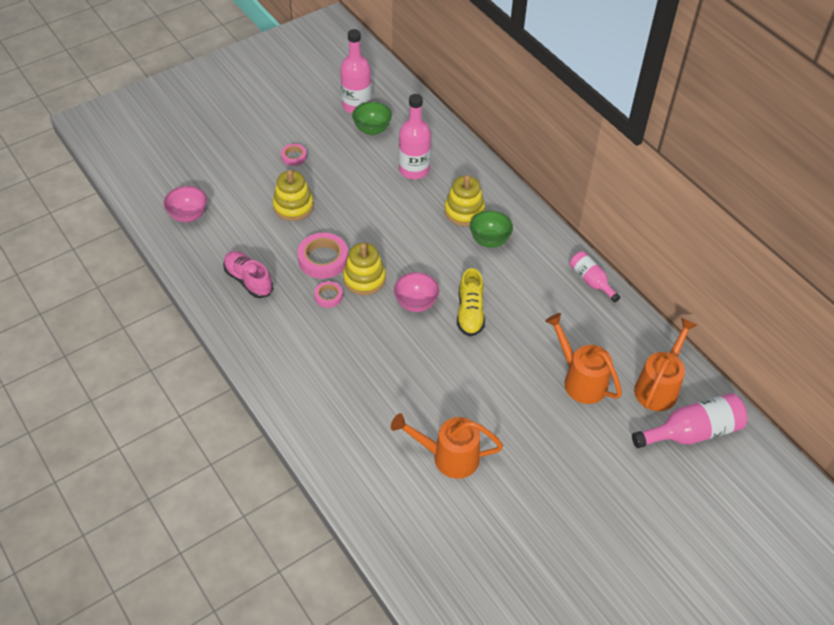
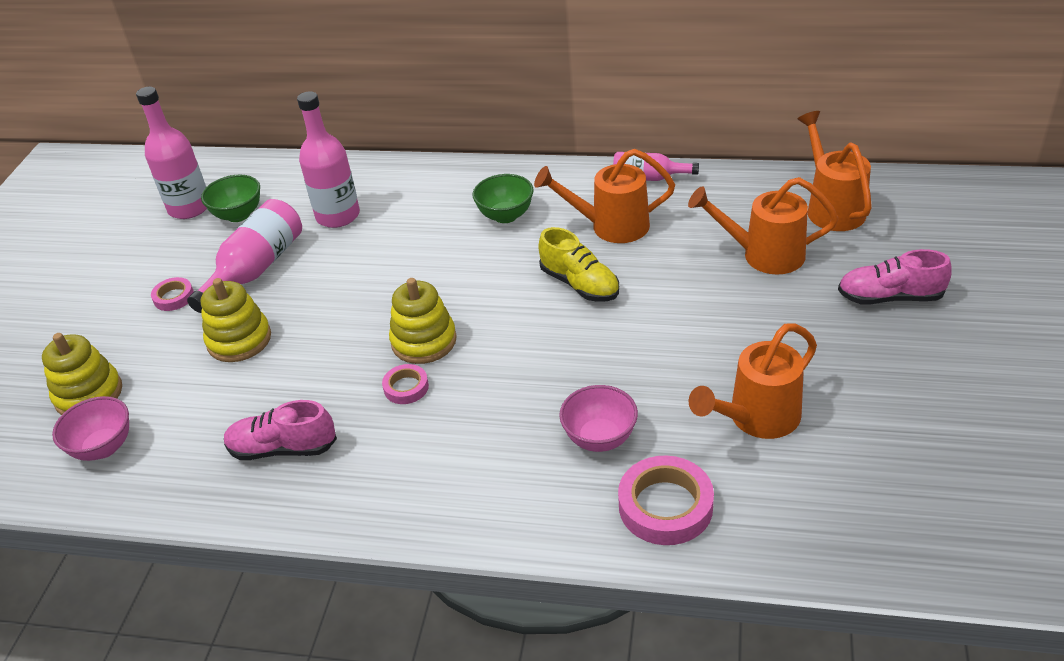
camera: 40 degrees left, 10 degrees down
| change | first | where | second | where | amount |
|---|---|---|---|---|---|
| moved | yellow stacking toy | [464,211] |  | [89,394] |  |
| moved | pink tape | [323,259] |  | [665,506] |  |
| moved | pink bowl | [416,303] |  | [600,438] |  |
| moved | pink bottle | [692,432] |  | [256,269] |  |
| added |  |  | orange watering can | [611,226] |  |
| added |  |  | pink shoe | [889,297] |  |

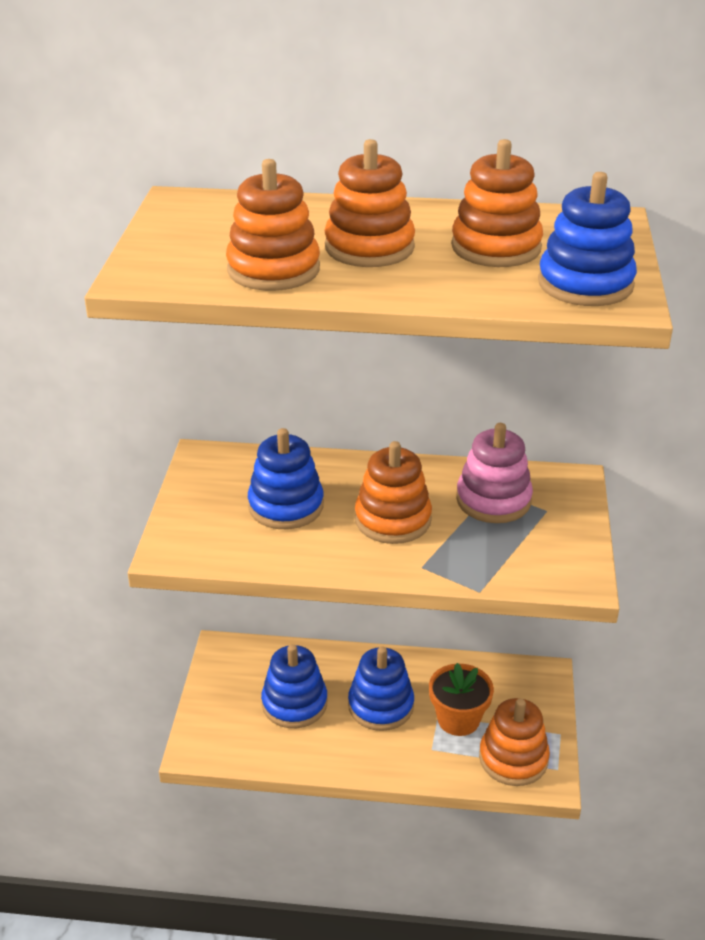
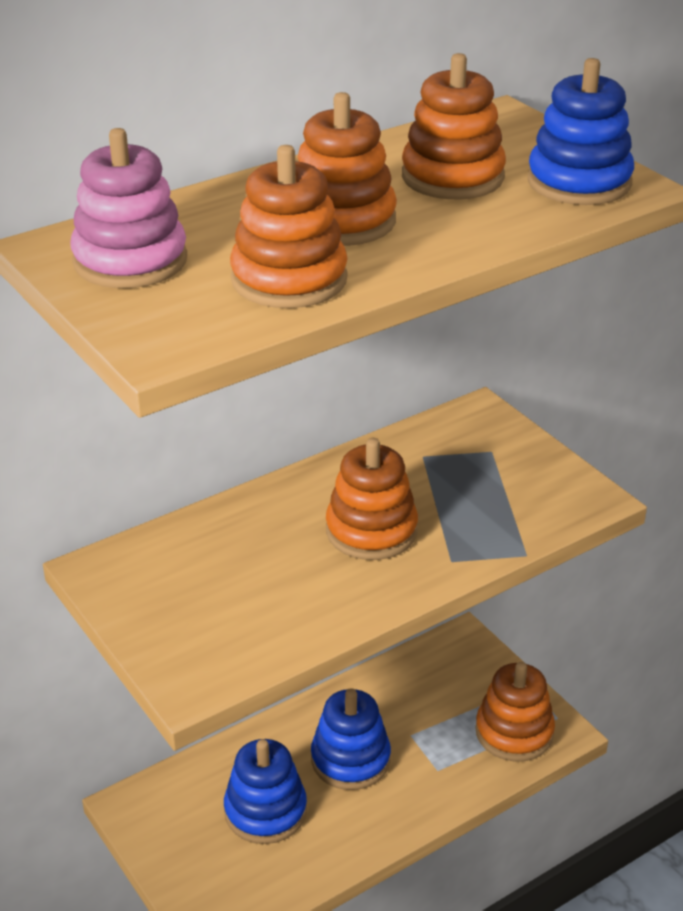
camera: 40 degrees left, 0 degrees up
| change | first | where | second | where | amount |
|---|---|---|---|---|---|
| moved | pink stacking toy | [493,500] |  | [130,261] |  |
| removed | blue stacking toy | [286,506] |  |  |  |
| removed | orange flower pot | [458,719] |  |  |  |

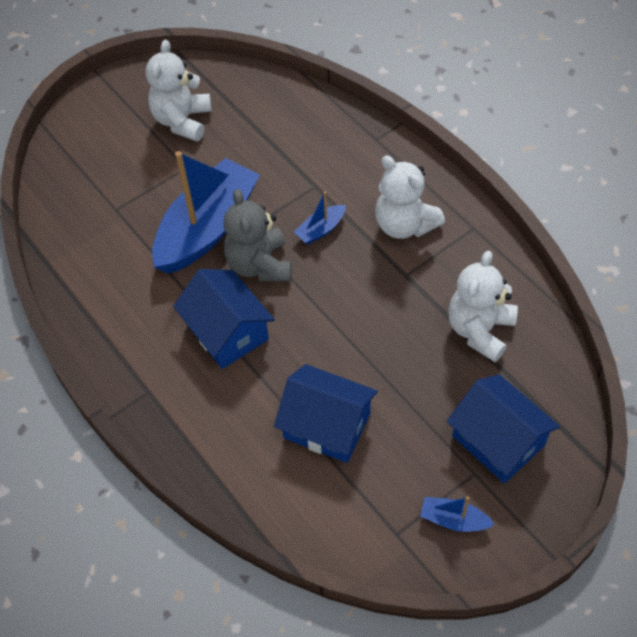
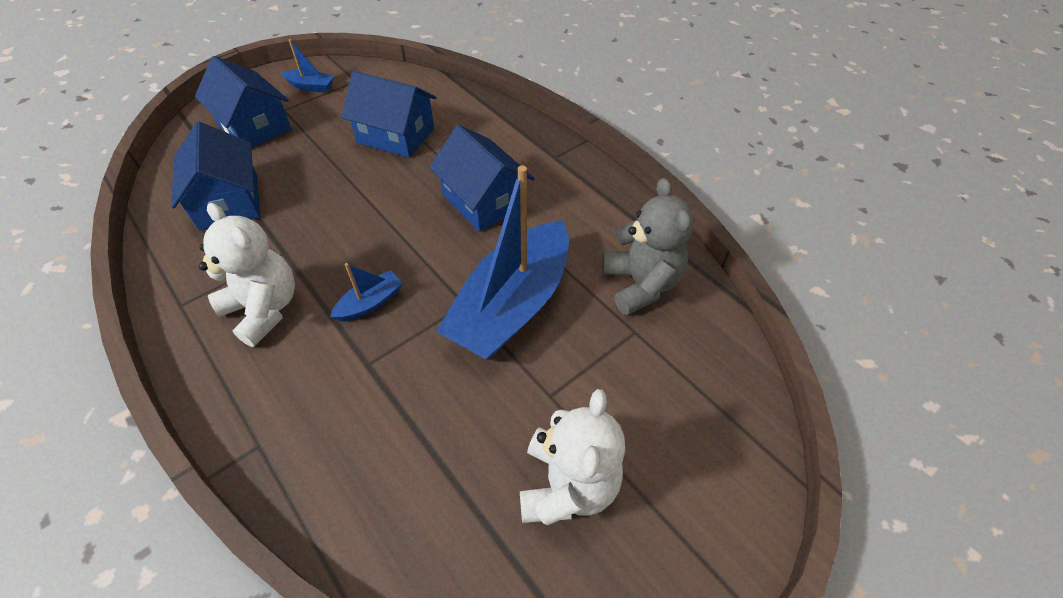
camera: 175 degrees right, 5 degrees down
| change | first | where | second | where | amount |
|---|---|---|---|---|---|
| moved | grey teddy bear | [259,265] |  | [640,284] |  |
| replaced | white teddy bear | [479,330] | blue house | [229,201] |  |

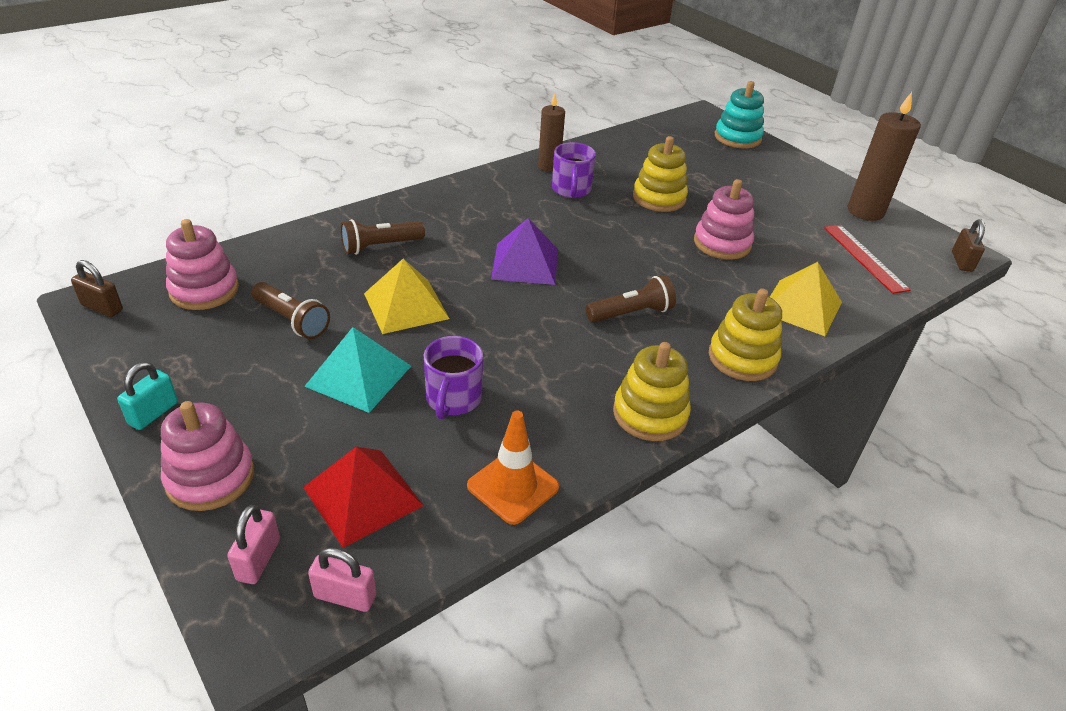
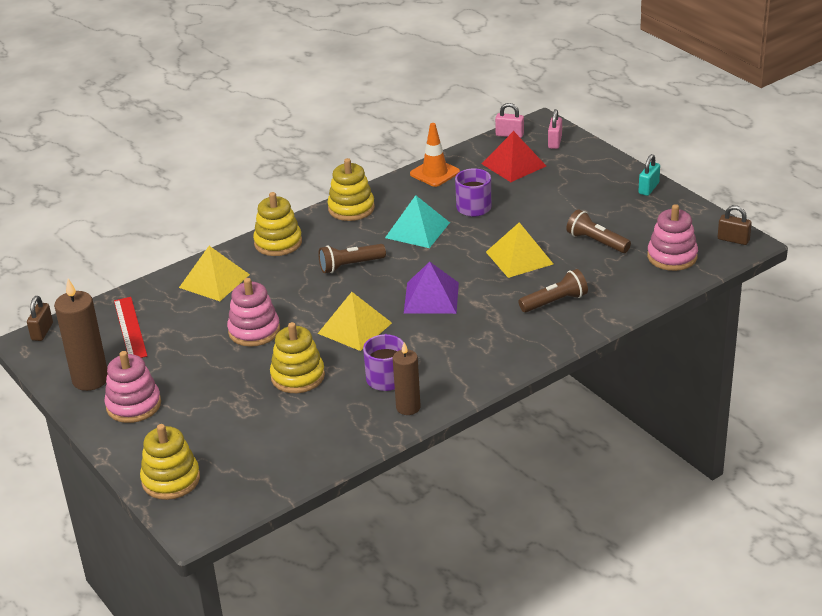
camera: 175 degrees left, 5 degrees down
| change | first | where | second | where | amount |
|---|---|---|---|---|---|
| recoloured | turquoise stacking toy | [737,138] | yellow stacking toy | [171,480] |  |
| moved | turquoise pyramid | [359,376] |  | [417,230] |  |
| moved | pink stacking toy | [210,477] |  | [133,405] |  |
| added |  |  | yellow pyramid | [355,328] |  |

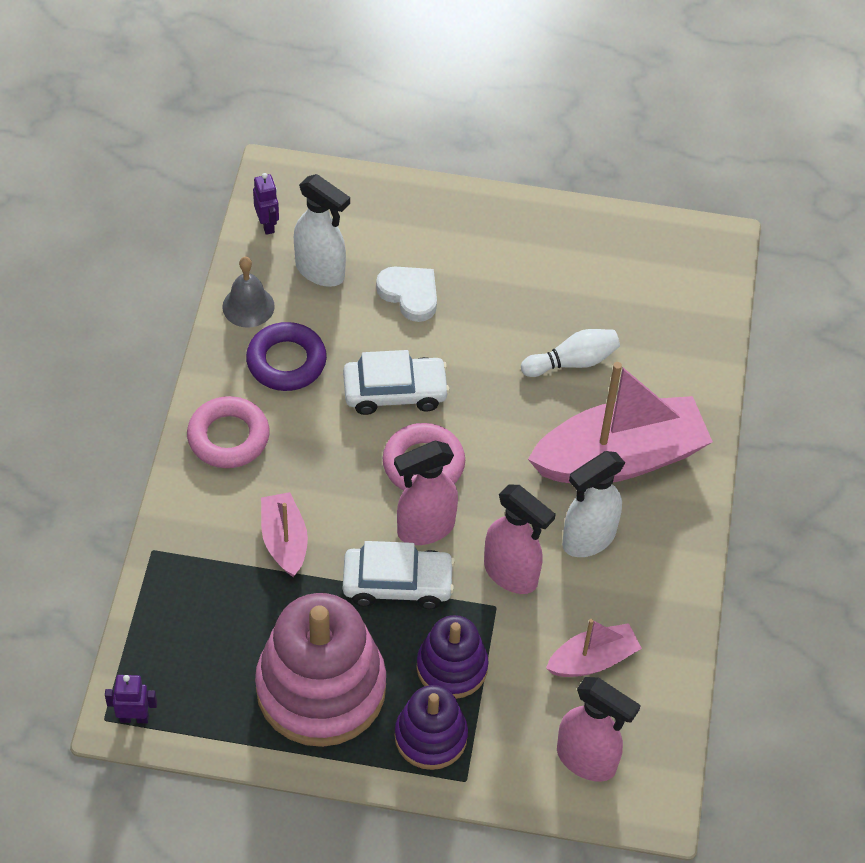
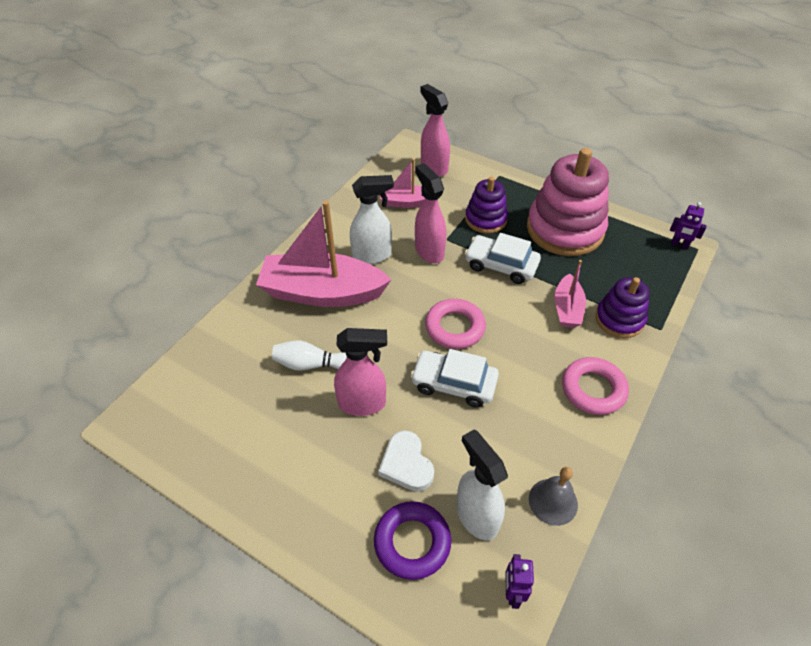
camera: 155 degrees left, 5 degrees down
| change | first | where | second | where | amount |
|---|---|---|---|---|---|
| moved | purple ring | [286,362] |  | [412,542] |  |
| moved | pink spray bottle | [425,529] |  | [363,403] |  |
| moved | purple stacking toy | [430,737] |  | [619,319] |  |

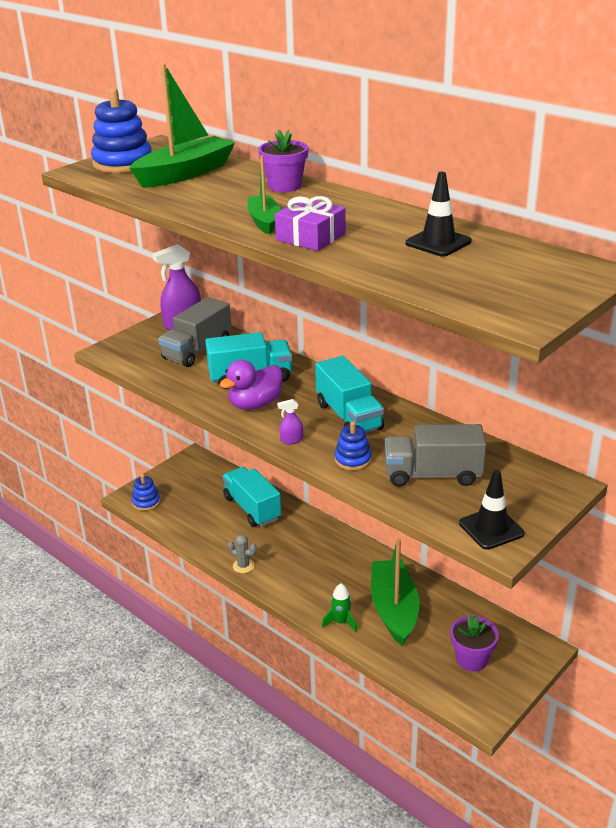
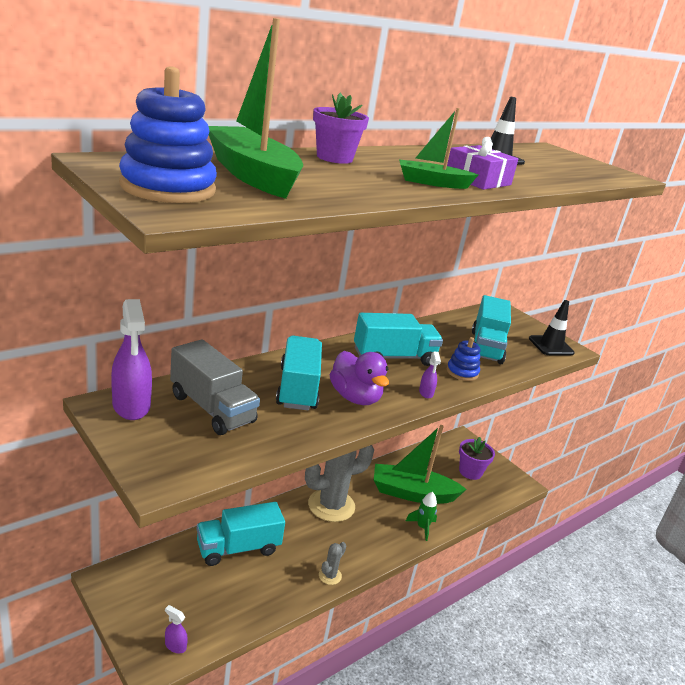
camera: 85 degrees left, 5 degrees down
| change | first | where | second | where | amount |
|---|---|---|---|---|---|
| recoloured | grey truck | [433,474] | turquoise truck | [486,347] |  |
| replaced | blue stacking toy | [146,502] | purple spray bottle | [175,645] |  |
| added |  |  | grey cactus | [331,505] |  |

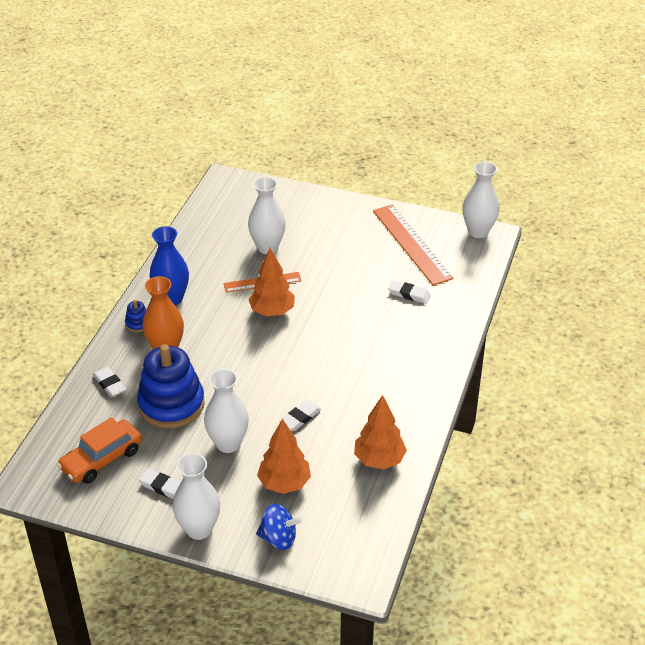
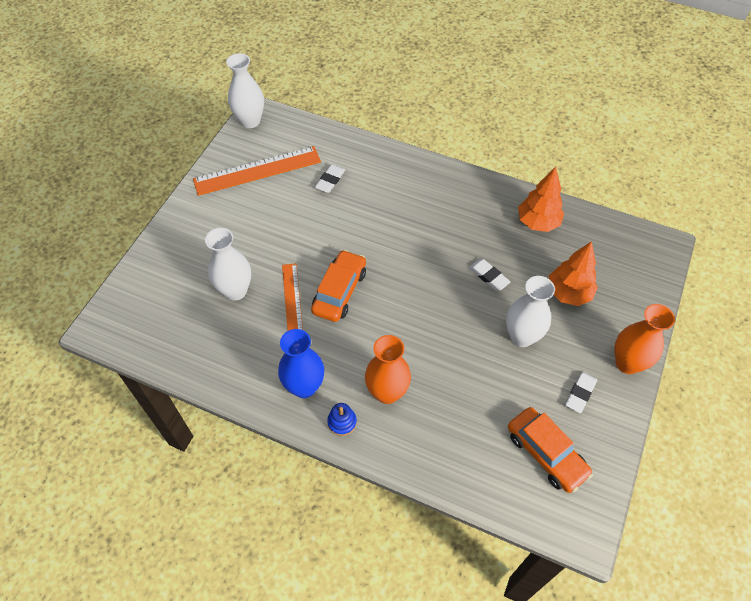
camera: 85 degrees left, 15 degrees up
| change | first | where | second | where | amount |
|---|---|---|---|---|---|
| replaced | orange tree | [272,312] | orange car | [339,291] |  |
| removed | blue stacking toy | [171,404] |  |  |  |
| removed | white eraser | [110,384] |  |  |  |
| recoloured | white vase | [199,529] | orange vase | [627,363] |  |
| removed | blue spinning top | [279,538] |  |  |  |

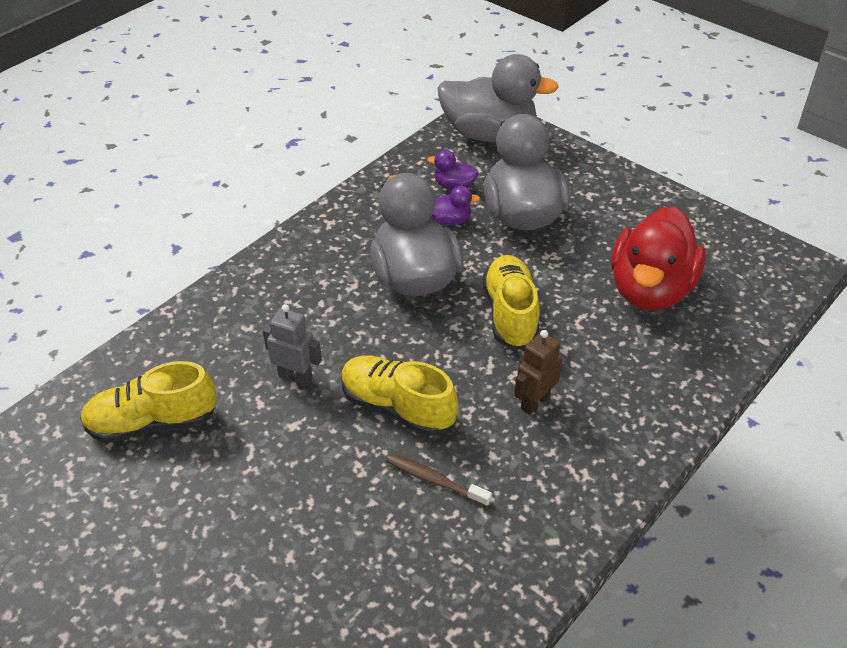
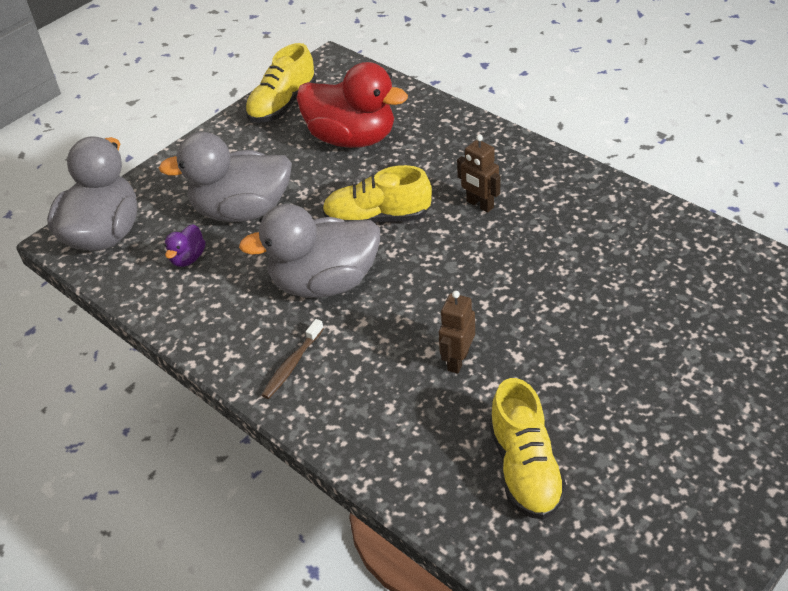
camera: 85 degrees left, 0 degrees up
| change | first | where | second | where | amount |
|---|---|---|---|---|---|
| removed | purple duck | [449,221] |  |  |  |
| recoloured | grey robot | [295,376] | brown robot | [457,360] |  |
| moved | yellow shoe | [397,407] |  | [282,105] |  |
| moved | brown toothbrush | [434,480] |  | [292,365] |  |

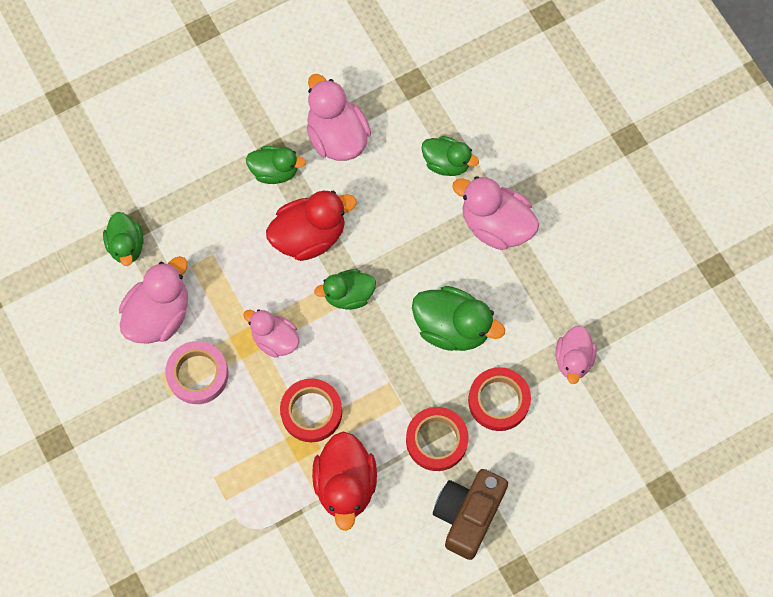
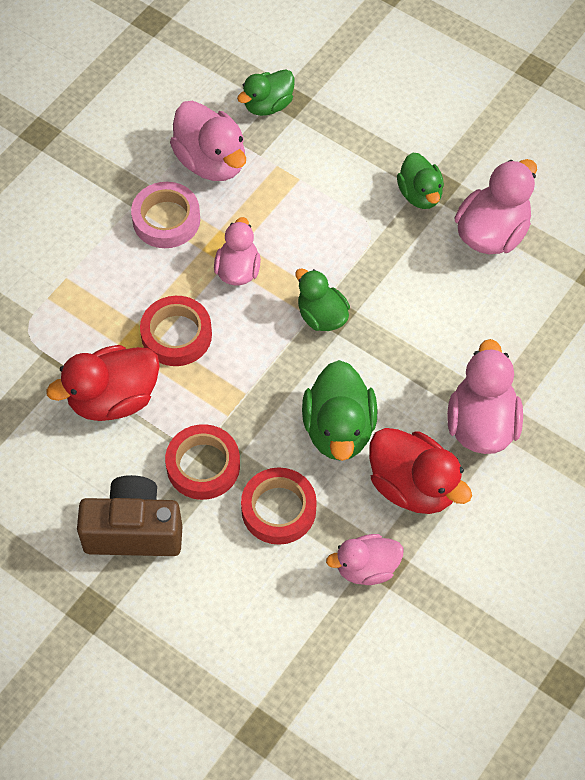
camera: 65 degrees right, 10 degrees down
| change | first | where | second | where | amount |
|---|---|---|---|---|---|
| removed | green duck | [446,163] |  |  |  |
| moved | red duck | [309,236] |  | [413,486] |  |
| turned | pink duck | [159,315] |  | [211,161] | 45 degrees clockwise |

